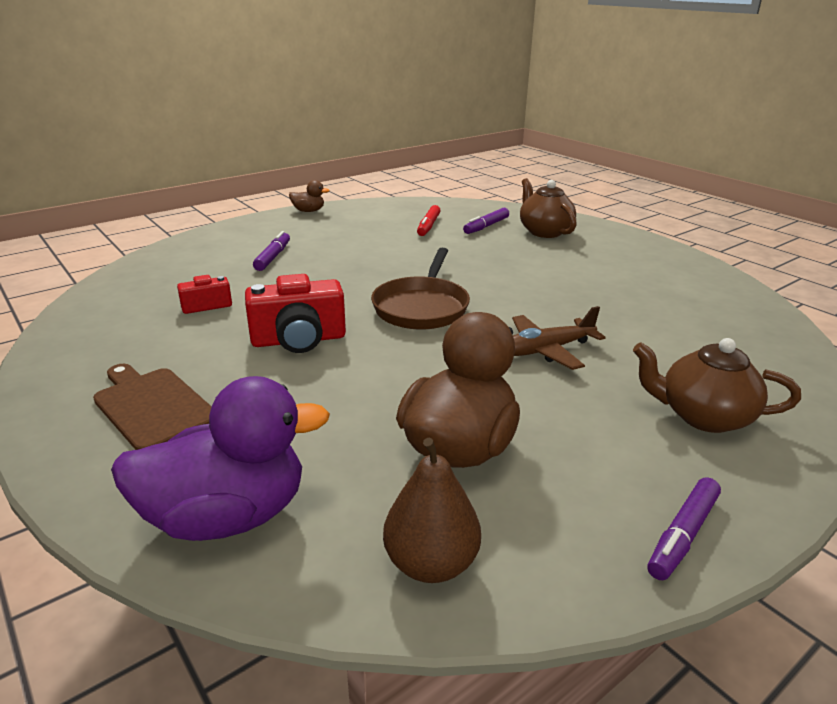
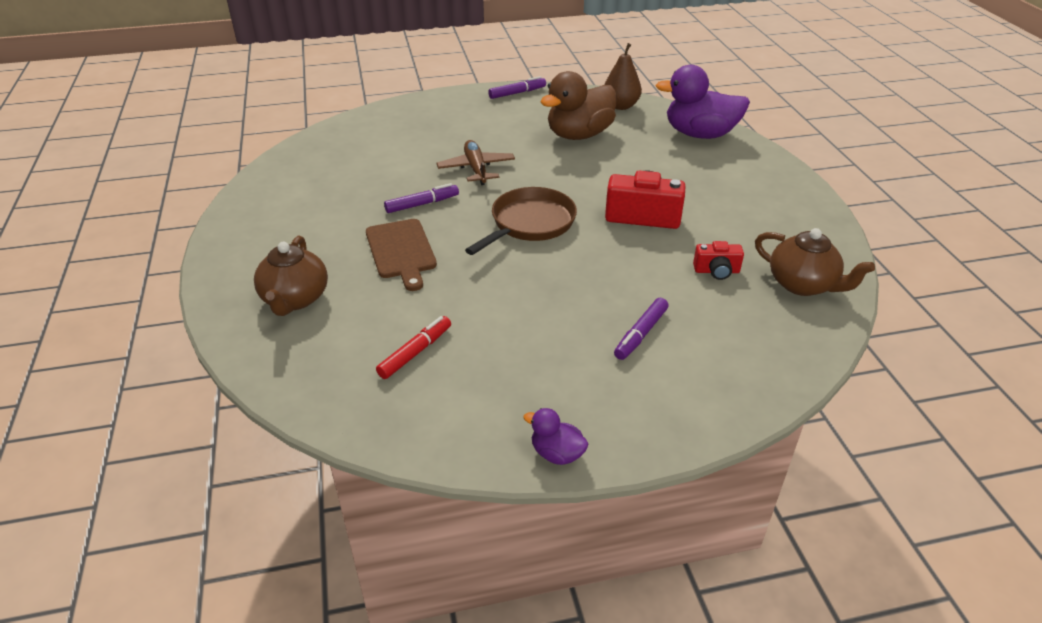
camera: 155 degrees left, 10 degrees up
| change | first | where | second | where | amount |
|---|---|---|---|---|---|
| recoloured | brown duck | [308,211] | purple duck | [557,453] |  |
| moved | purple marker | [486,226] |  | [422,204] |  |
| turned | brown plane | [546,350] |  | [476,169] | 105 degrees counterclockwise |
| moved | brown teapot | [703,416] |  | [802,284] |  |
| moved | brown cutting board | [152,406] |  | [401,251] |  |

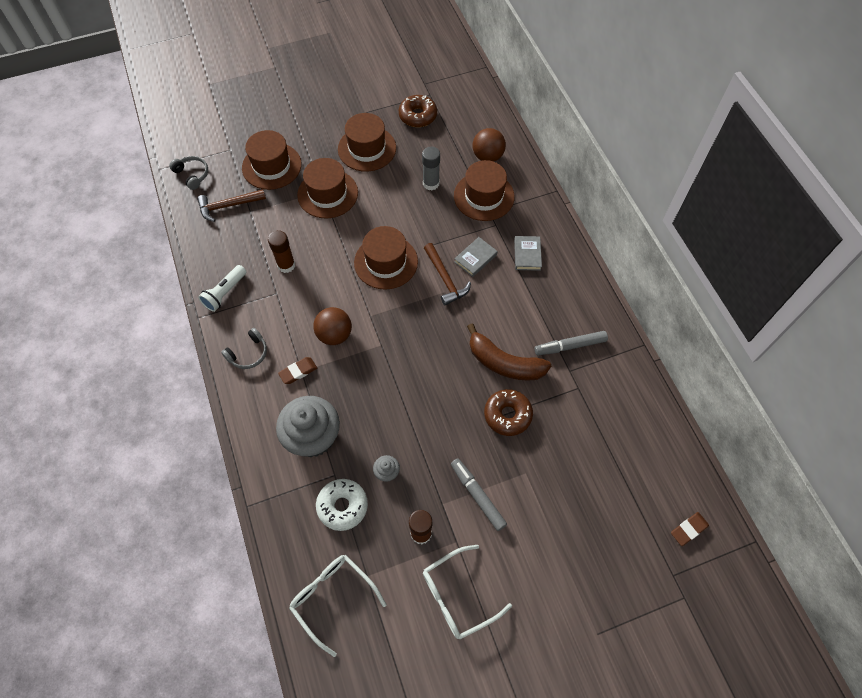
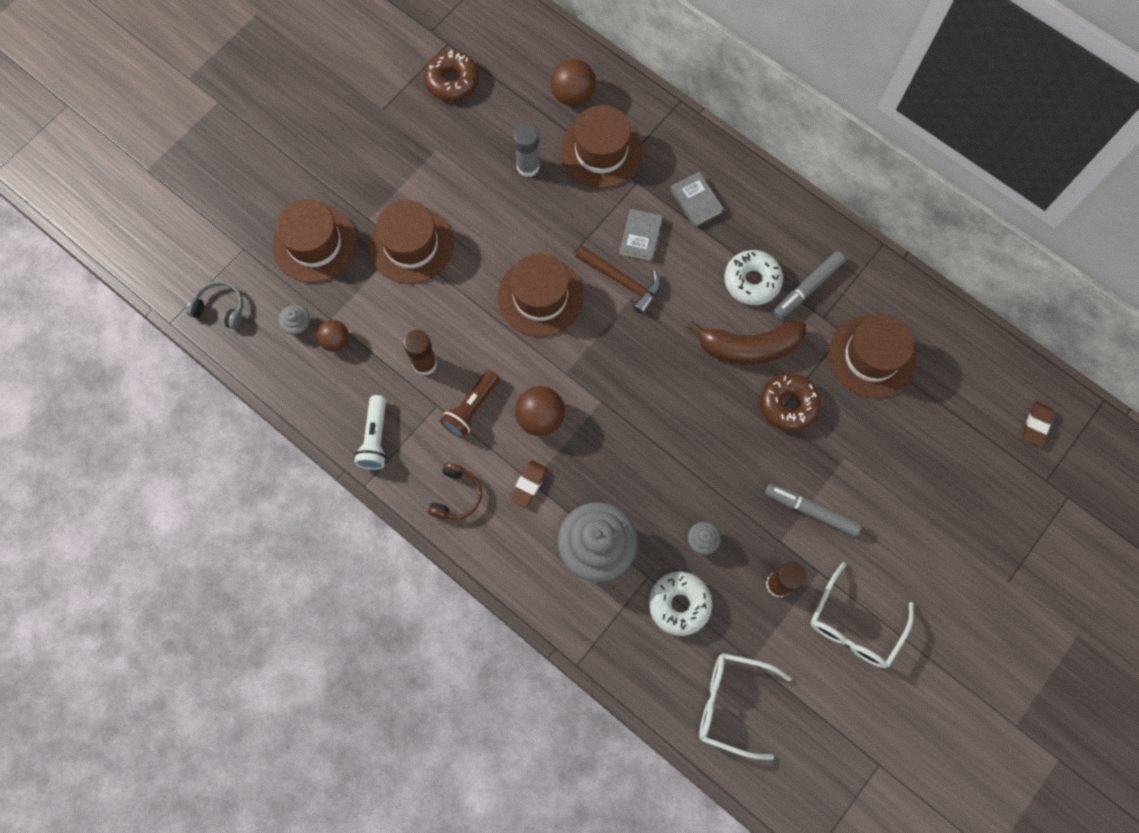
camera: 30 degrees left, 10 degrees up
| change | first | where | second | where | amount |
|---|---|---|---|---|---|
| moved | brown hat | [367,148] |  | [871,356] |  |
| replaced | brown hammer | [228,206] | grey cupcake | [298,325] |  |
| recoloured | grey headphones | [248,353] | brown headphones | [456,495] |  |
| added |  |  | white donut | [752,281] |  |
| added |  |  | brown ball | [336,341] |  |
| added |  |  | brown flashlight | [471,408] |  |

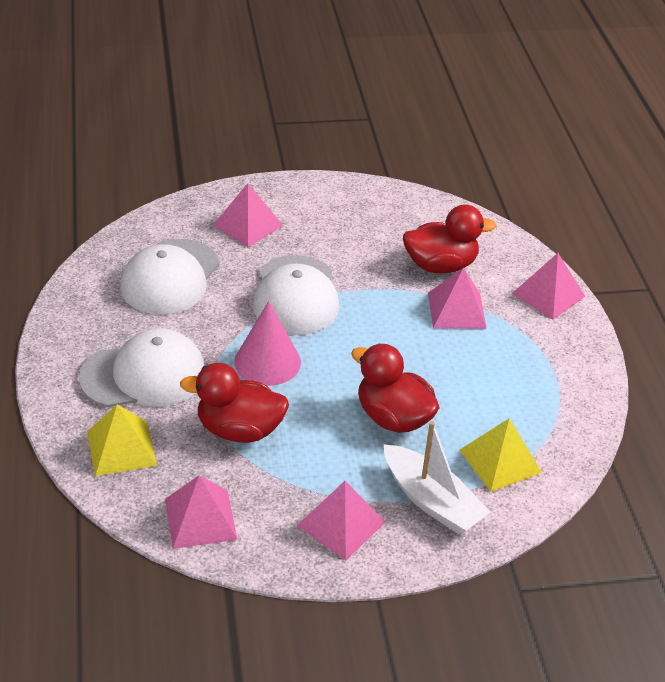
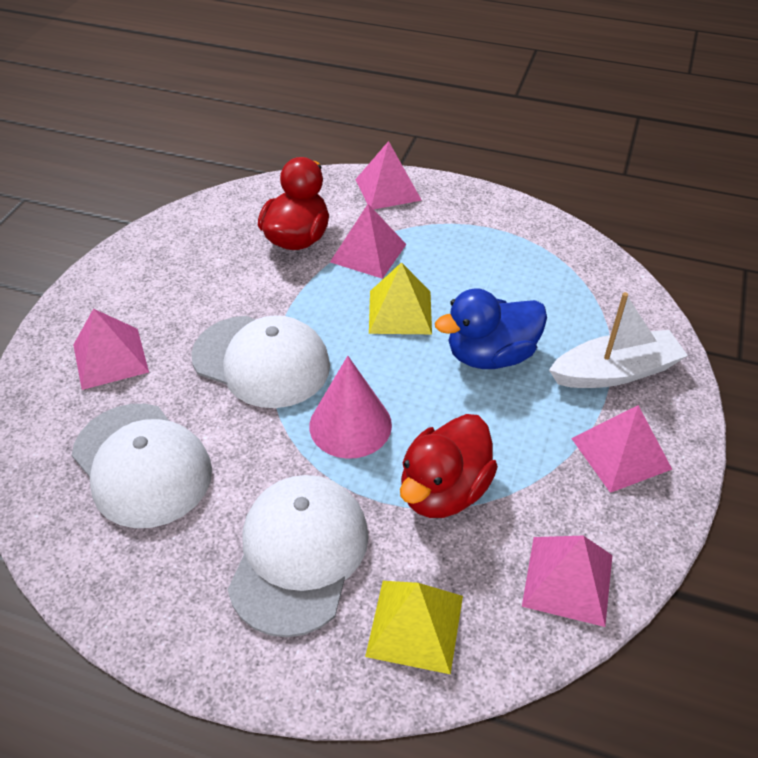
camera: 60 degrees left, 5 degrees up
| change | first | where | second | where | amount |
|---|---|---|---|---|---|
| recoloured | red duck | [393,417] | blue duck | [490,355] |  |
| moved | yellow pyramid | [500,461] |  | [400,312] |  |

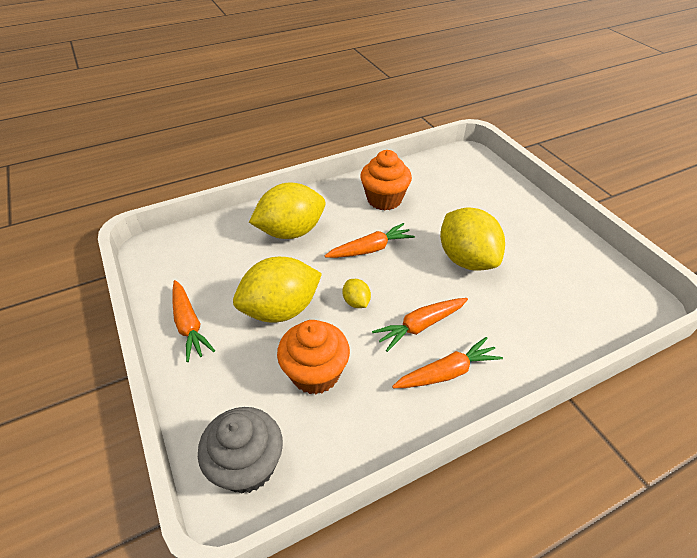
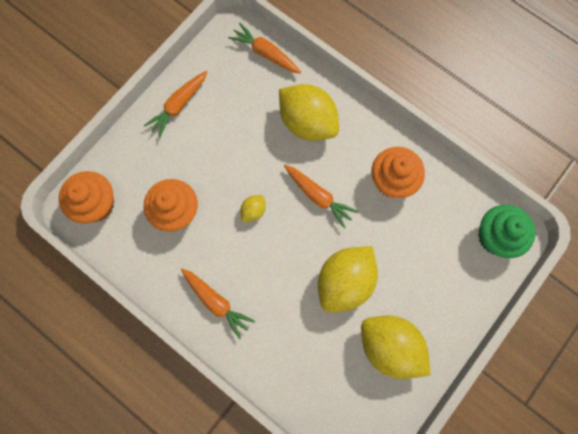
camera: 65 degrees right, 30 degrees up
| change | first | where | second | where | amount |
|---|---|---|---|---|---|
| moved | yellow lemon | [280,310] |  | [390,347] |  |
| moved | orange carrot | [420,326] |  | [265,53] |  |
| recoloured | grey cupcake | [247,465] | orange cupcake | [96,204] |  |
| added |  |  | green cupcake | [496,237] |  |

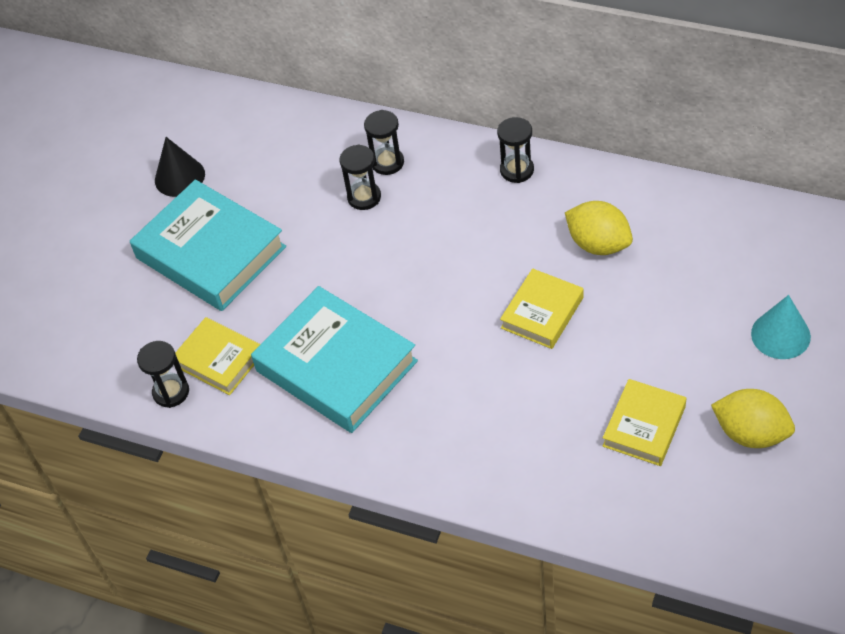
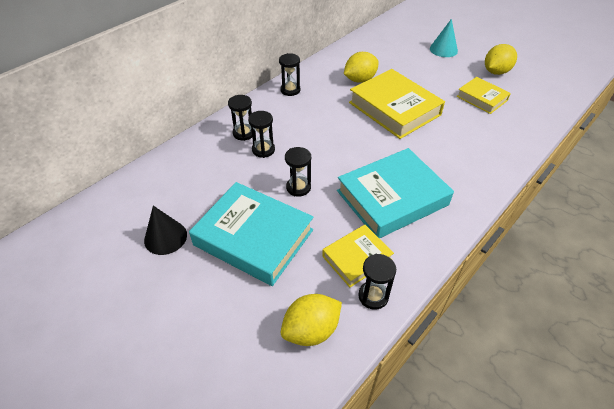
camera: 75 degrees left, 5 degrees down
| change | first | where | second | where | amount |
|---|---|---|---|---|---|
| turned | turquoise book | [211,252] |  | [253,237] | 60 degrees clockwise |
| resized | yellow book | [542,313] |  | [394,109] | x1.79 |
| added |  |  | black hourglass | [298,187] |  |
| added |  |  | yellow lemon | [311,330] |  |

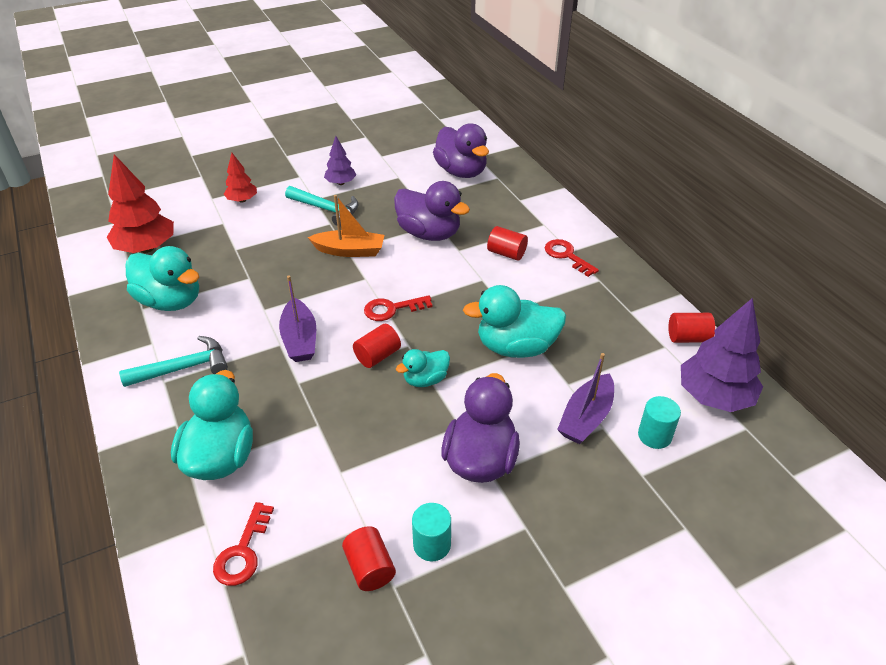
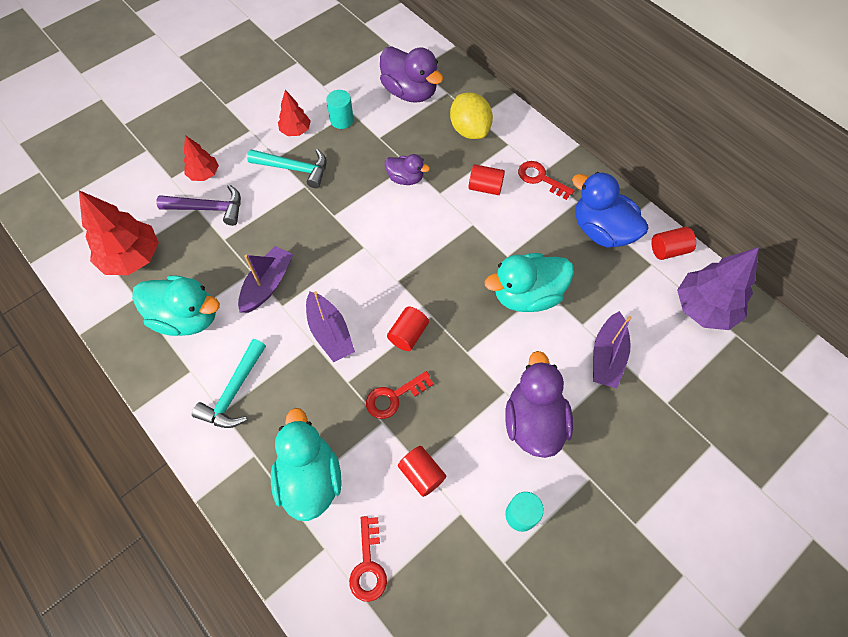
camera: 15 degrees left, 20 degrees up
| change | first | where | second | where | amount |
|---|---|---|---|---|---|
| recoloured | purple tree | [341,183] | red tree | [296,130] |  |
| resized | purple duck | [429,233] |  | [405,178] | x0.56 |
| removed | orange boat | [349,251] |  |  |  |
| moved | red key | [392,309] |  | [394,397] |  |
| turned | turquoise hammer | [183,368] |  | [234,392] | 150 degrees clockwise |
| removed | turquoise duck | [425,379] |  |  |  |
| moved | turquoise cylinder | [654,436] |  | [342,120] |  |
| moved | red cylinder | [370,568] |  | [422,474] |  |
| added |  |  | yellow lemon | [469,130] |  |
| added |  |  | blue duck | [601,230] |  |
| added |  |  | purple hammer | [208,208] |  |
| added |  |  | purple boat | [267,285] |  |

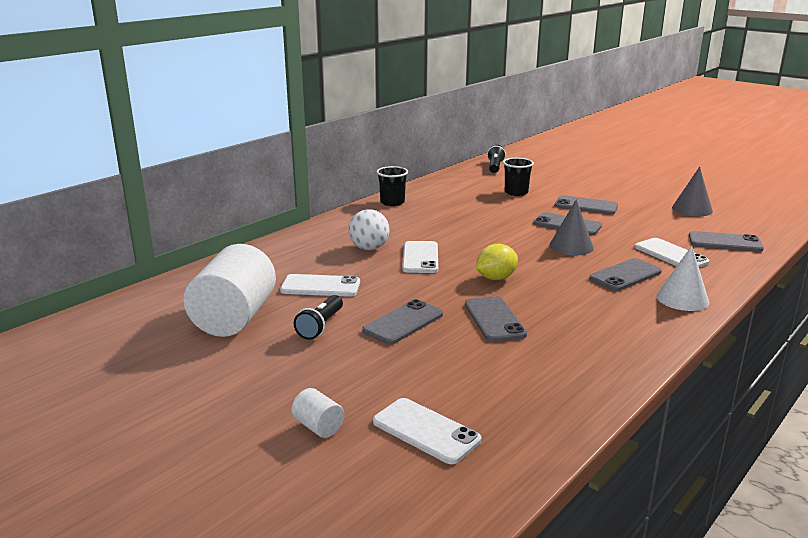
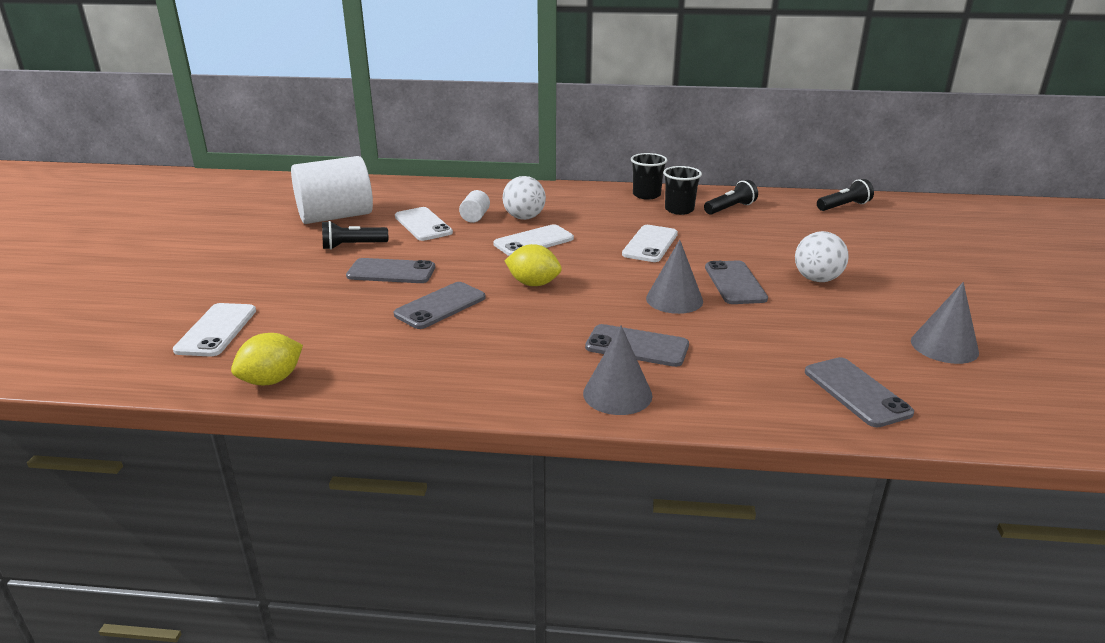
camera: 55 degrees right, 5 degrees up
| change | first | where | second | where | amount |
|---|---|---|---|---|---|
| moved | black cup | [516,192] |  | [679,210] |  |
| replaced | grey phone | [586,206] | white ball | [817,279] |  |
| moved | white phone | [670,255] |  | [650,244] |  |
| recoloured | white cone | [682,299] | grey cone | [617,394] |  |
| moved | white cylinder | [318,427] |  | [475,217] |  |
| added |  |  | black flashlight | [730,208] |  |
| added |  |  | yellow lemon | [272,380] |  |

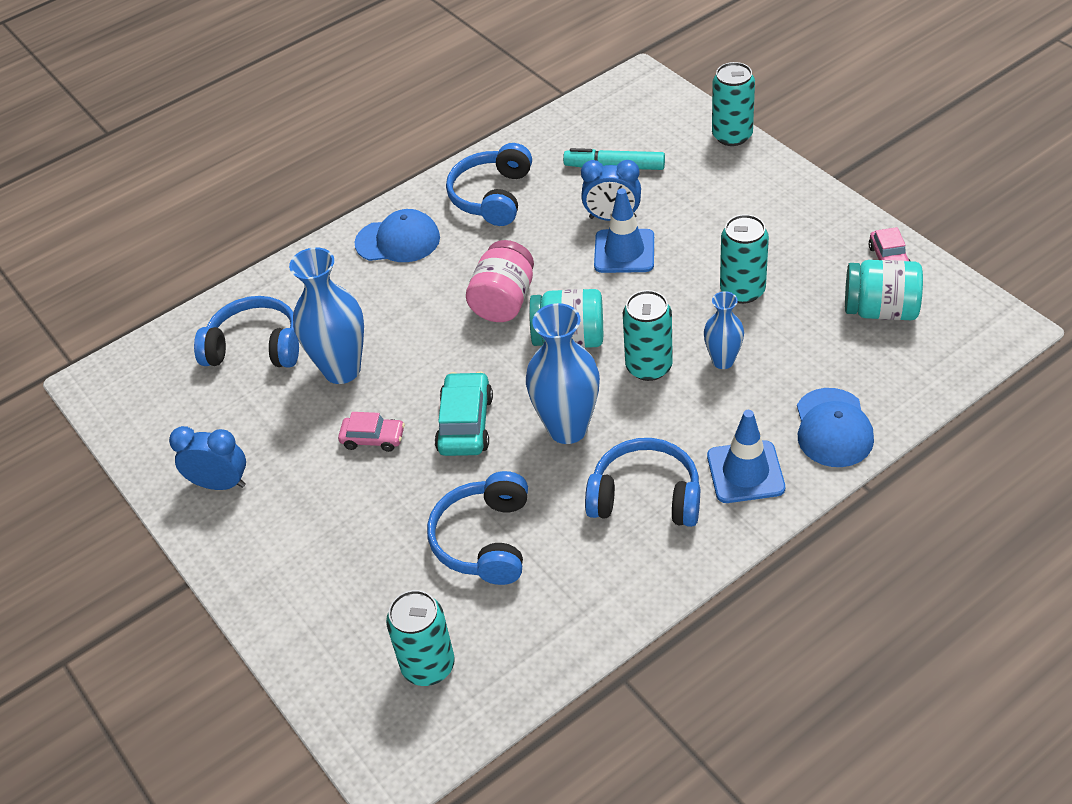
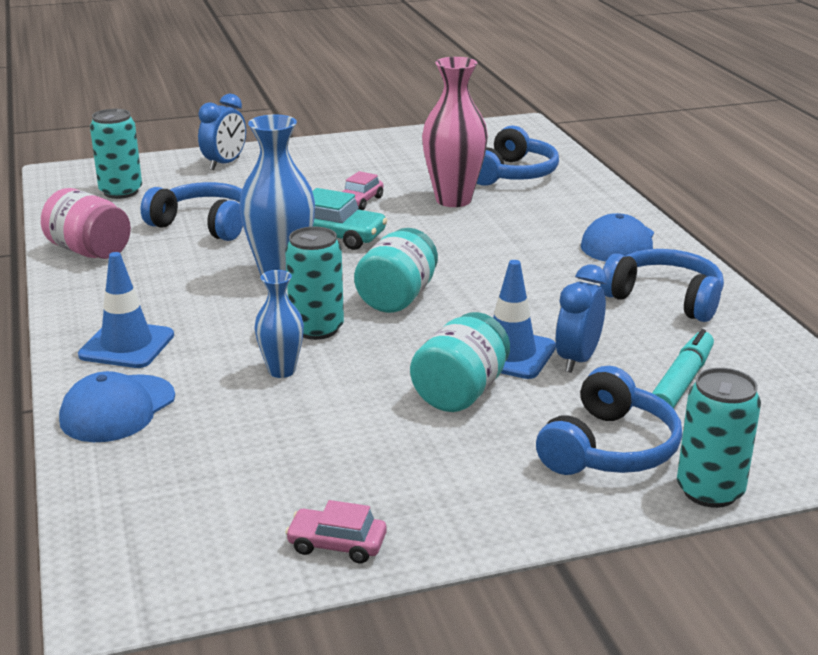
camera: 105 degrees right, 20 degrees down
| change | first | where | second | where | amount |
|---|---|---|---|---|---|
| removed | turquoise can | [742,291] |  |  |  |
| moved | pink jar | [503,301] |  | [89,251] |  |
| recoloured | blue vase | [342,370] | pink vase | [453,200] |  |
| moved | turquoise jar | [880,310] |  | [460,392] |  |
| turned | blue cap | [833,428] |  | [117,409] | 75 degrees counterclockwise |
| moved | blue clock | [220,484] |  | [225,164] |  |
| moved | blue headphones | [645,497] |  | [608,448] |  |

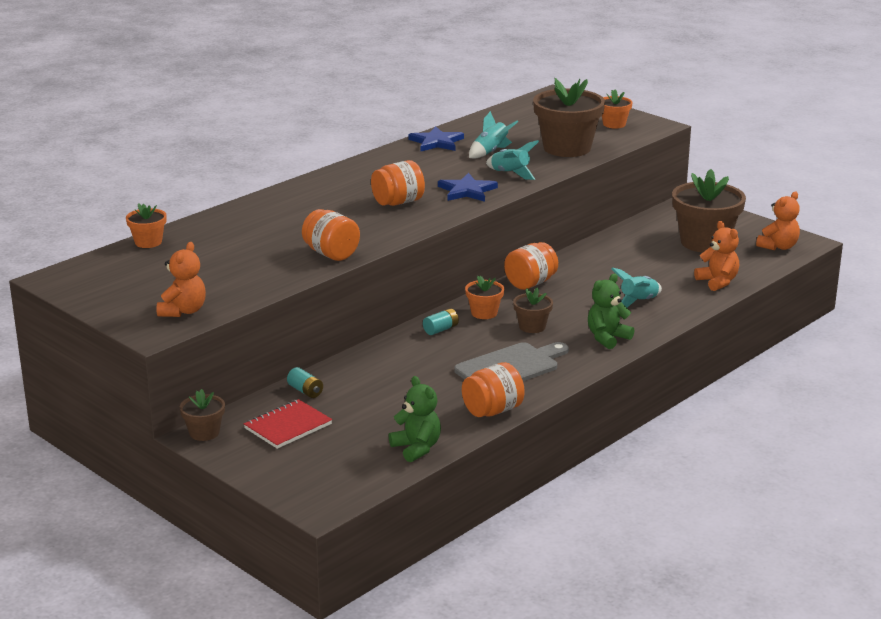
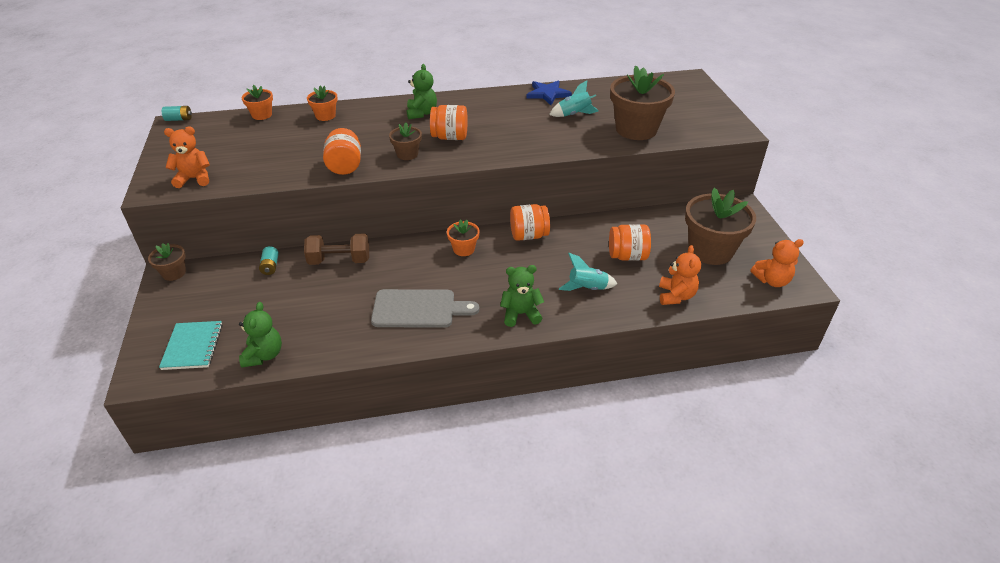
camera: 35 degrees right, 15 degrees up
| change | first | where | second | where | amount |
|---|---|---|---|---|---|
| moved | orange flower pot | [614,124] |  | [325,116] |  |
| removed | turquoise rocket | [510,174] |  |  |  |
| removed | blue star | [467,191] |  |  |  |
| turned | orange teddy bear | [183,311] |  | [194,179] | 150 degrees counterclockwise |
| moved | brown flower pot | [532,327] |  | [407,154] |  |
| moved | turquoise battery | [441,329] |  | [179,119] |  |
| moved | orange jar | [492,411] |  | [627,256] |  |
| removed | red notebook | [288,426] |  |  |  |
| added |  |  | green teddy bear | [421,113] |  |
| added |  |  | brown dumbbell | [339,261] |  |
| added |  |  | turquoise notebook | [193,346] |  |

